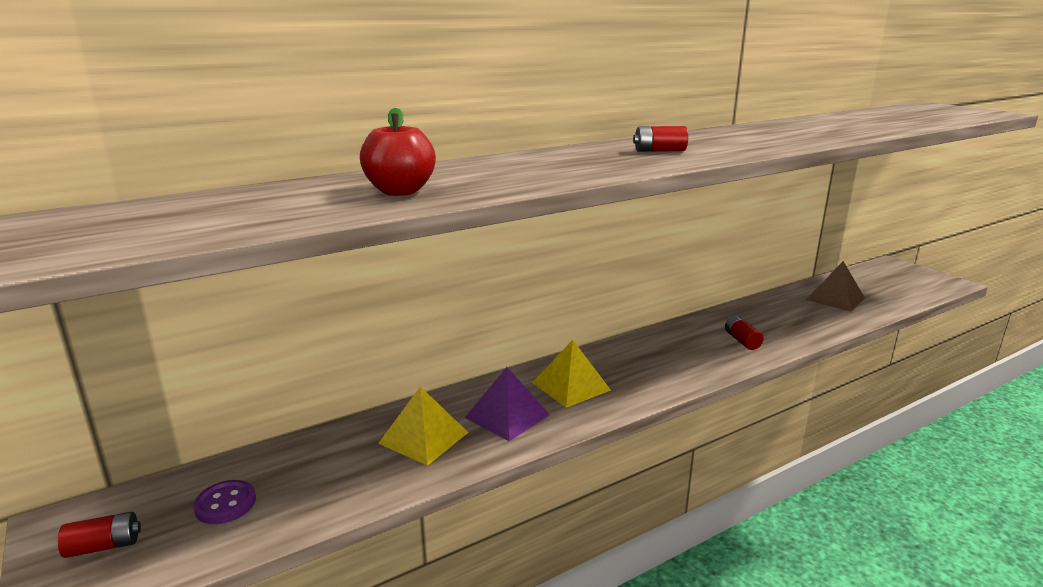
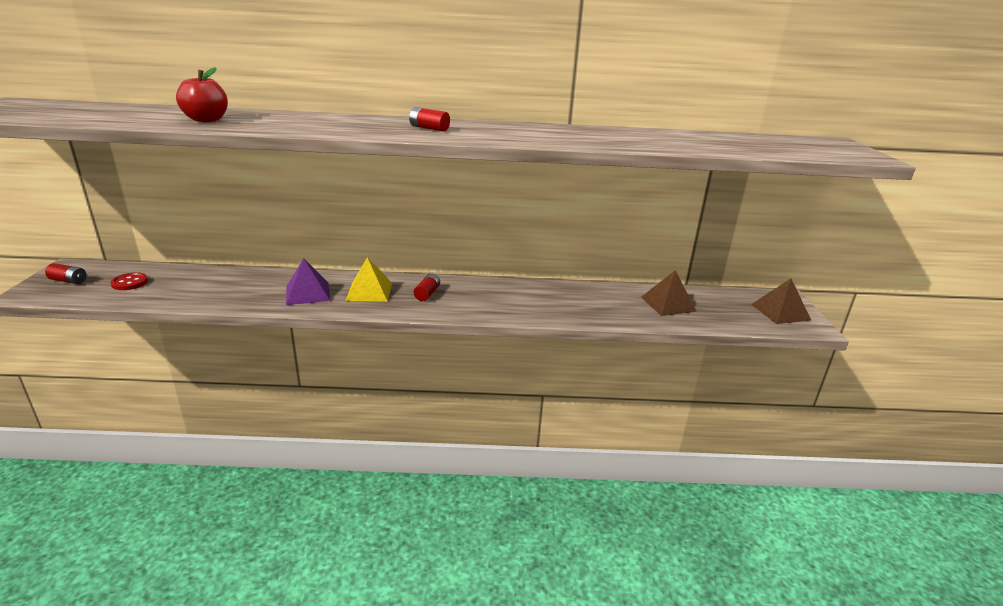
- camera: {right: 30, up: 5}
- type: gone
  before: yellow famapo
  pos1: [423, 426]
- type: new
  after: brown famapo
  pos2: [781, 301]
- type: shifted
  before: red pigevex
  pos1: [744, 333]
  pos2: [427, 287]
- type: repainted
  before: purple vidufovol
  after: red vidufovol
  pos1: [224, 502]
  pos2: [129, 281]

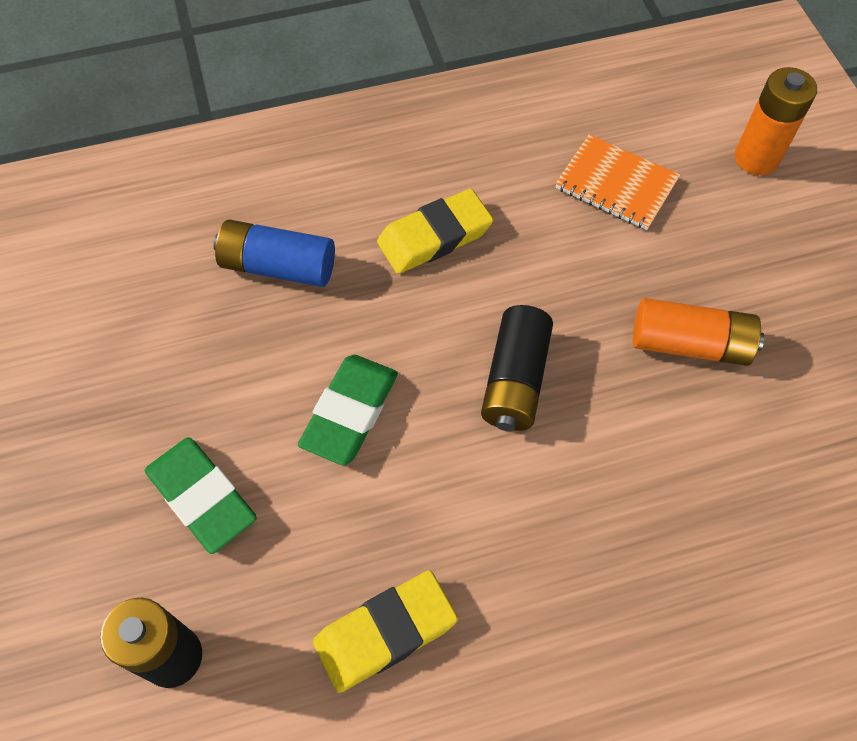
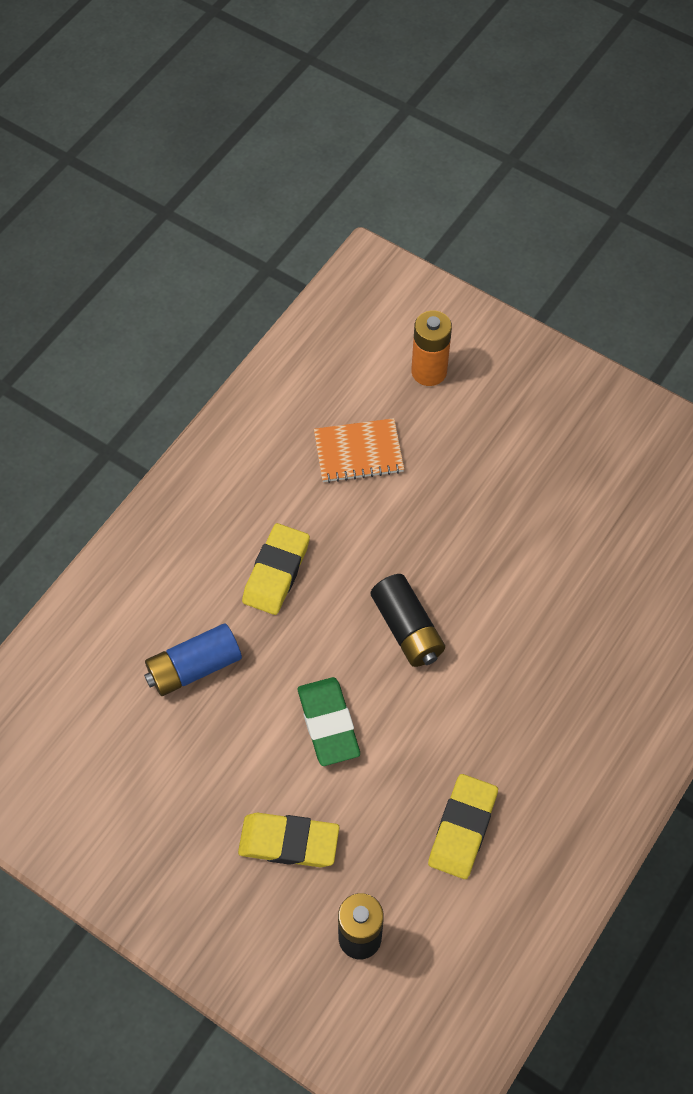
- camera: {right: -40, up: 0}
- type: gone
  before: orange pigevex
  pos1: [698, 332]
- type: repainted
  before: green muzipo
  after: yellow muzipo
  pos1: [201, 495]
  pos2: [288, 840]

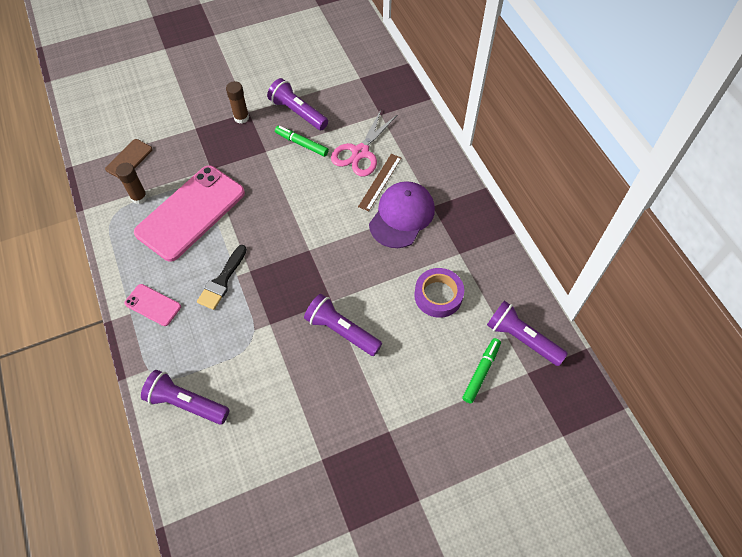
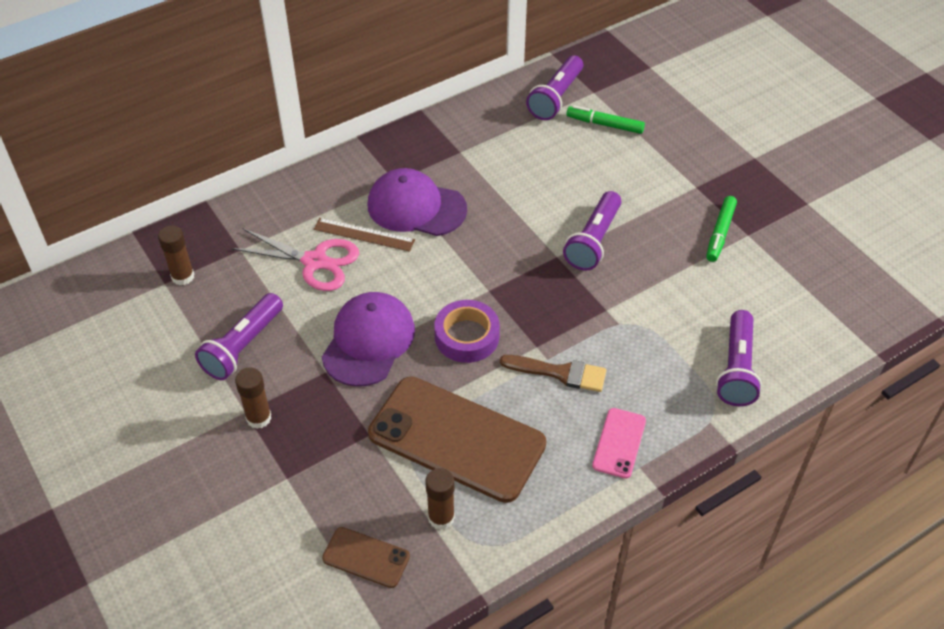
- camera: {right: -100, up: -10}
- type: new
  after: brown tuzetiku
  pos2: [176, 255]
- type: new
  after: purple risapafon
  pos2: [368, 339]
- type: shifted
  before: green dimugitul
  pos1: [302, 141]
  pos2: [721, 229]
- type: shifted
  before: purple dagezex
  pos1: [439, 293]
  pos2: [467, 331]
- type: repainted
  before: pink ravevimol
  after: brown ravevimol
  pos1: [189, 214]
  pos2: [457, 439]
- type: repainted
  before: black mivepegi
  after: brown mivepegi
  pos1: [222, 277]
  pos2: [553, 373]

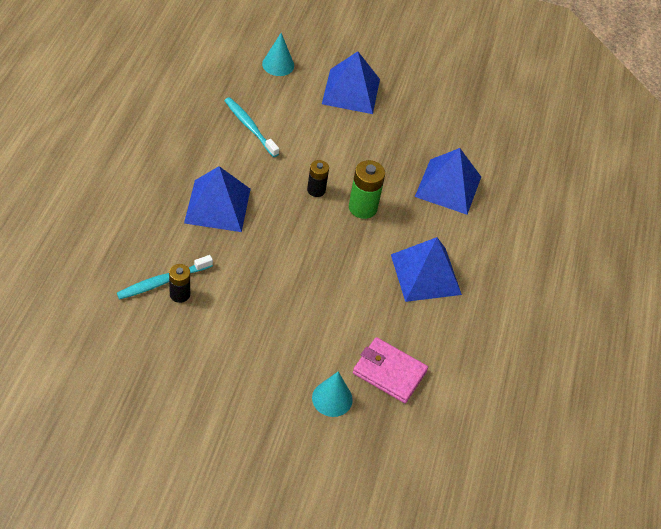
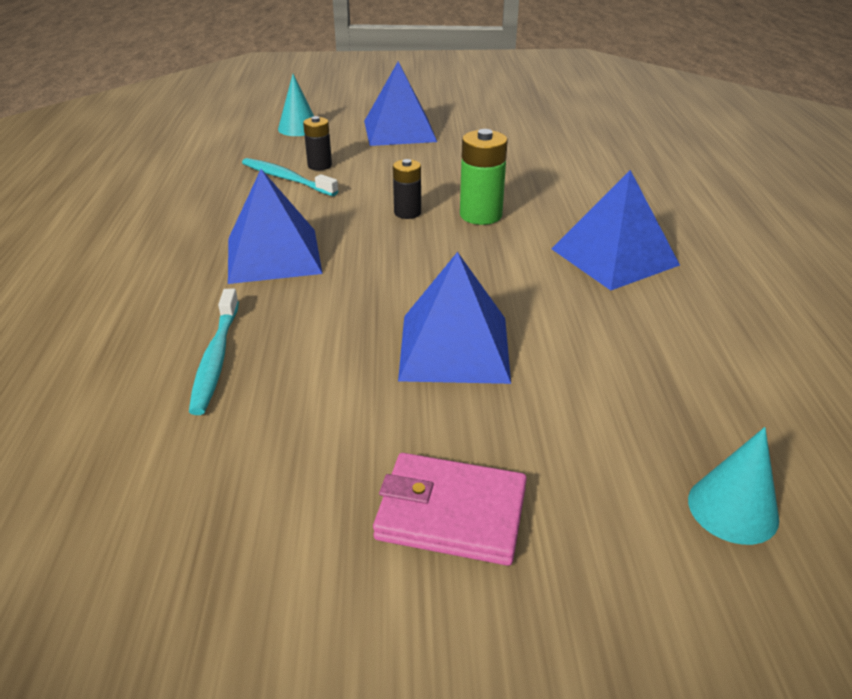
- camera: {right: -10, up: -15}
- type: shifted
  before: black pigevex
  pos1: [179, 283]
  pos2: [317, 143]
- type: shifted
  before: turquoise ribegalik
  pos1: [332, 394]
  pos2: [733, 486]
- type: shifted
  before: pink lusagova
  pos1: [390, 370]
  pos2: [450, 509]
- type: shifted
  before: blue famapo
  pos1: [448, 181]
  pos2: [454, 318]
- type: rotated
  before: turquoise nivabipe
  pos1: [165, 277]
  pos2: [214, 352]
  turn: -45

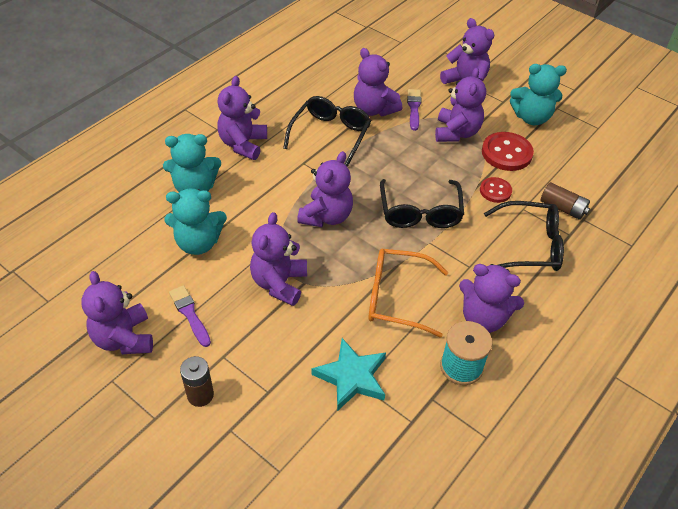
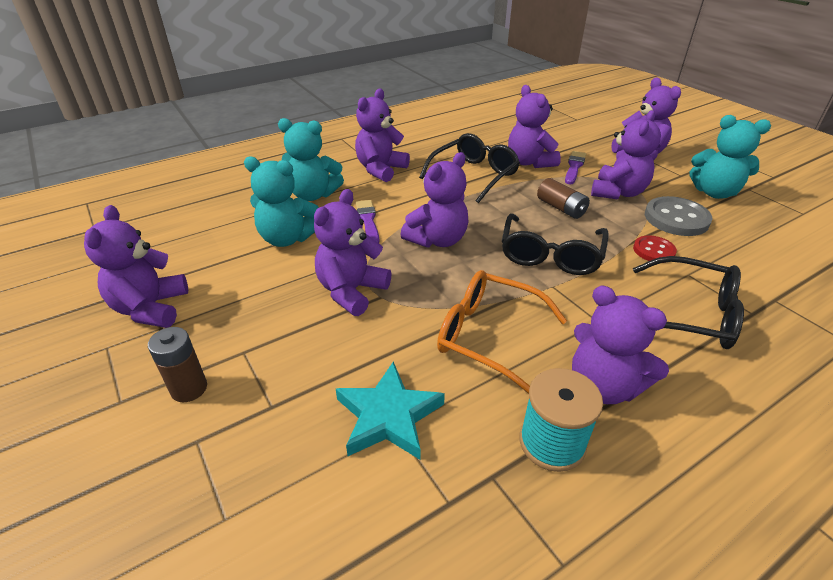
- camera: {right: 20, up: -10}
- type: shifted
  before: purple mivepegi
  pos1: [190, 316]
  pos2: [367, 221]
- type: shifted
  before: brown pigevex
  pos1: [565, 201]
  pos2: [563, 198]
- type: repainted
  before: red vidufovol
  after: grey vidufovol
  pos1: [508, 151]
  pos2: [679, 216]

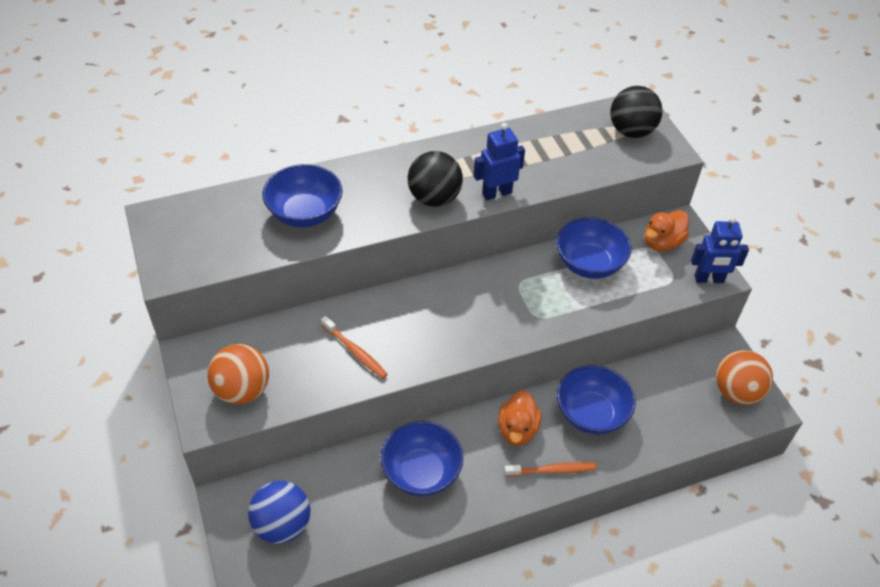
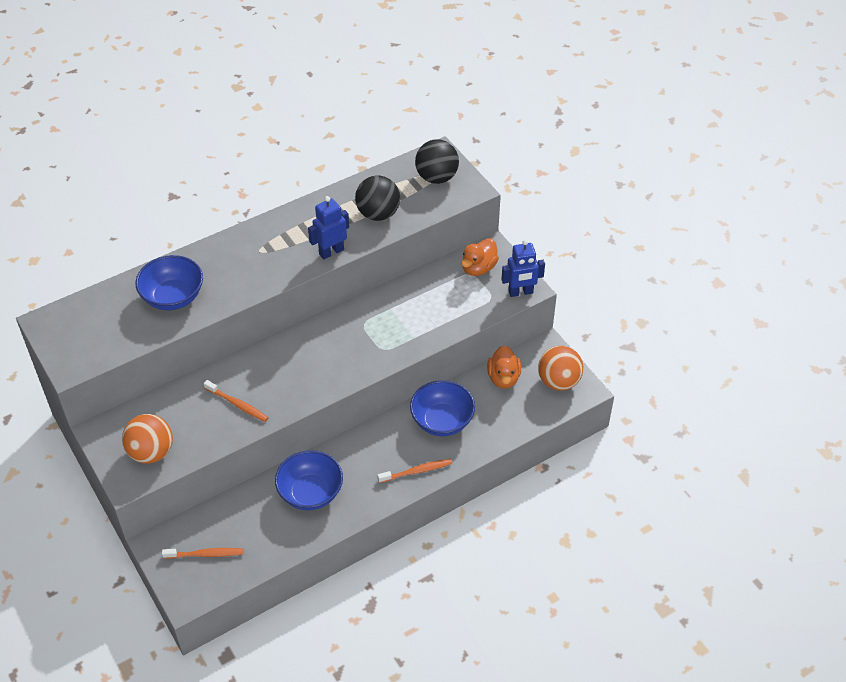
- camera: {right: -10, up: 0}
- type: gone
  before: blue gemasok
  pos1: [593, 248]
- type: shifted
  before: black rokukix
  pos1: [435, 179]
  pos2: [377, 198]
- type: shifted
  before: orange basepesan
  pos1: [519, 418]
  pos2: [504, 367]
- type: swapped
  before: blue rokukix
  after: orange nivabipe
  pos1: [279, 512]
  pos2: [203, 553]

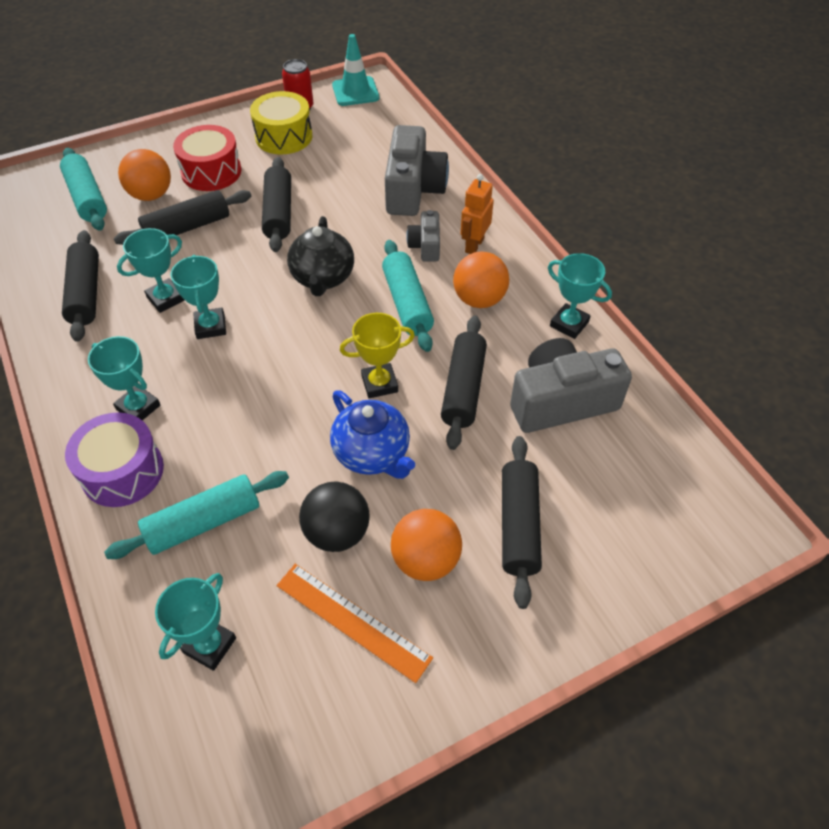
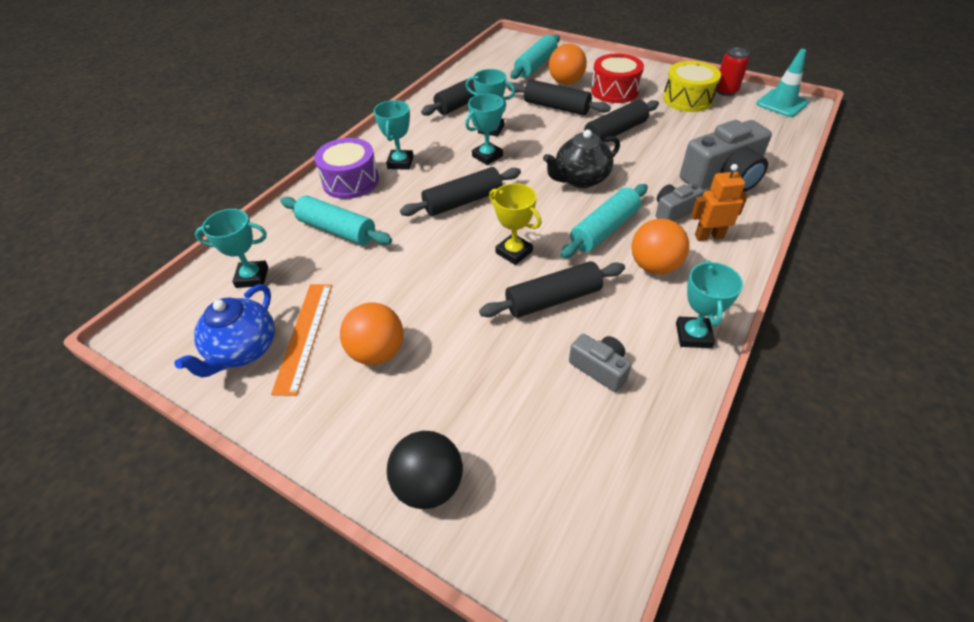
- camera: {right: 60, up: -5}
- type: shifted
  before: black rokukix
  pos1: [334, 516]
  pos2: [425, 470]
- type: shifted
  before: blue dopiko
  pos1: [372, 434]
  pos2: [224, 331]
- type: shifted
  before: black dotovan
  pos1: [522, 522]
  pos2: [460, 191]
- type: scaled
  before: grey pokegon
  pos1: [571, 385]
  pos2: [600, 363]
  scale: 0.52

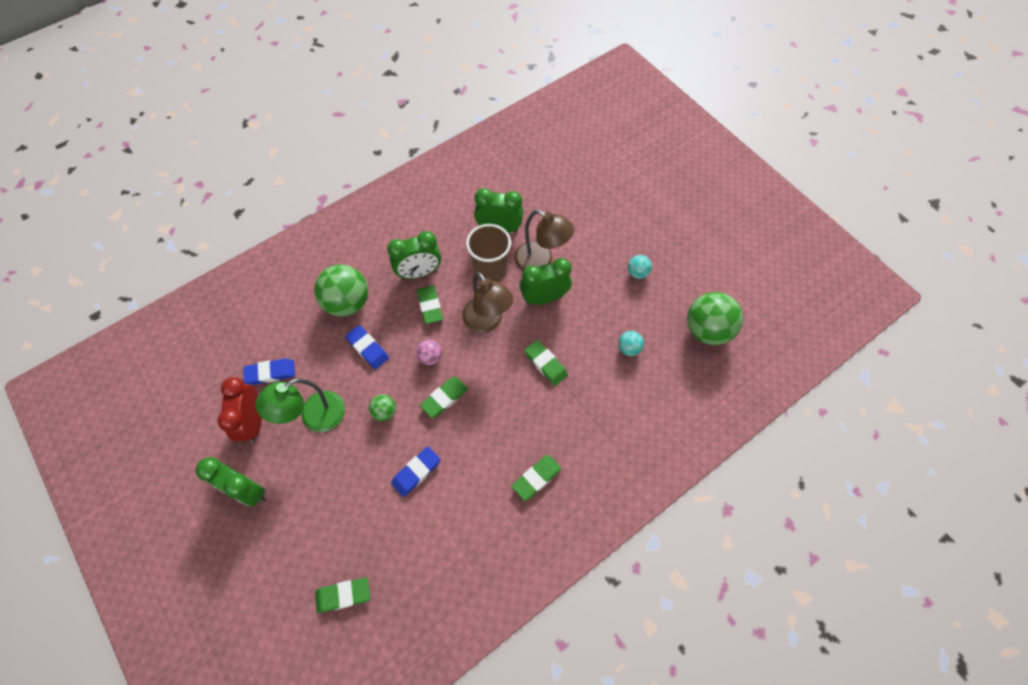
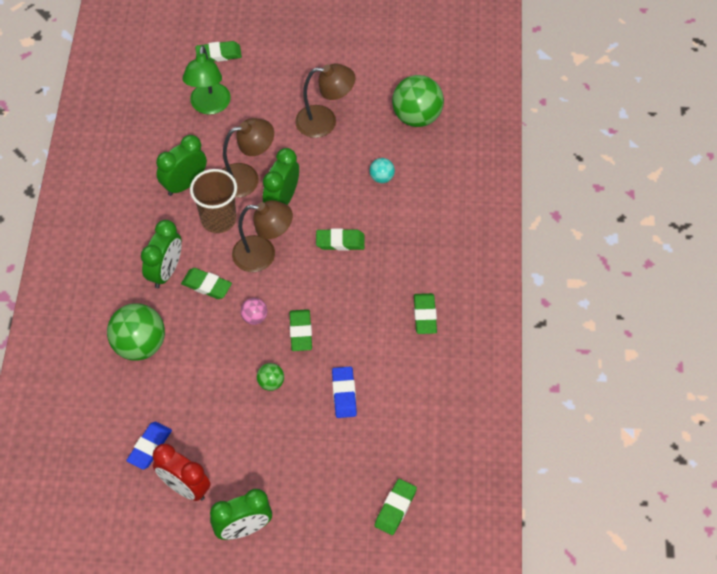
- camera: {right: -50, up: -5}
- type: gone
  before: blue muzipo
  pos1: [367, 347]
- type: new
  after: green muzipo
  pos2: [218, 51]
- type: shifted
  before: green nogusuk
  pos1: [300, 405]
  pos2: [206, 80]
- type: swapped
  before: turquoise rokukix
  after: brown nogusuk
  pos1: [640, 267]
  pos2: [325, 101]

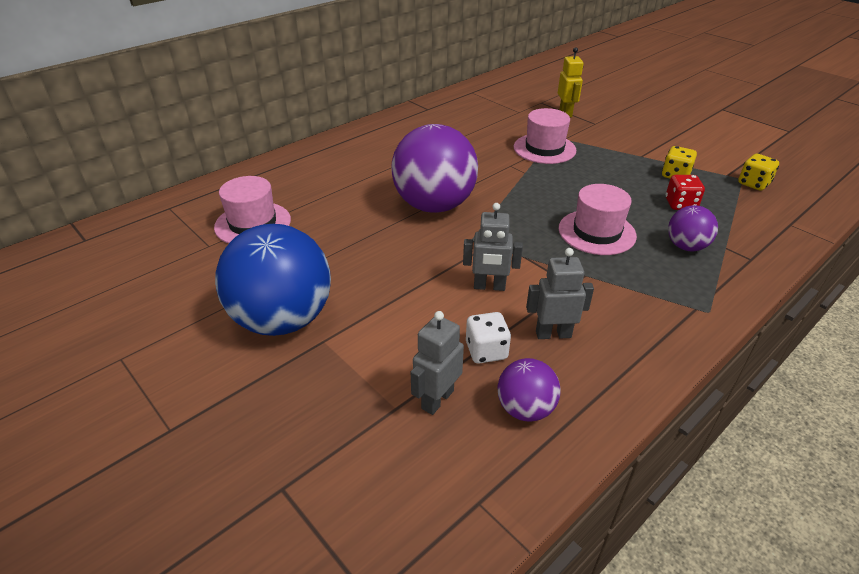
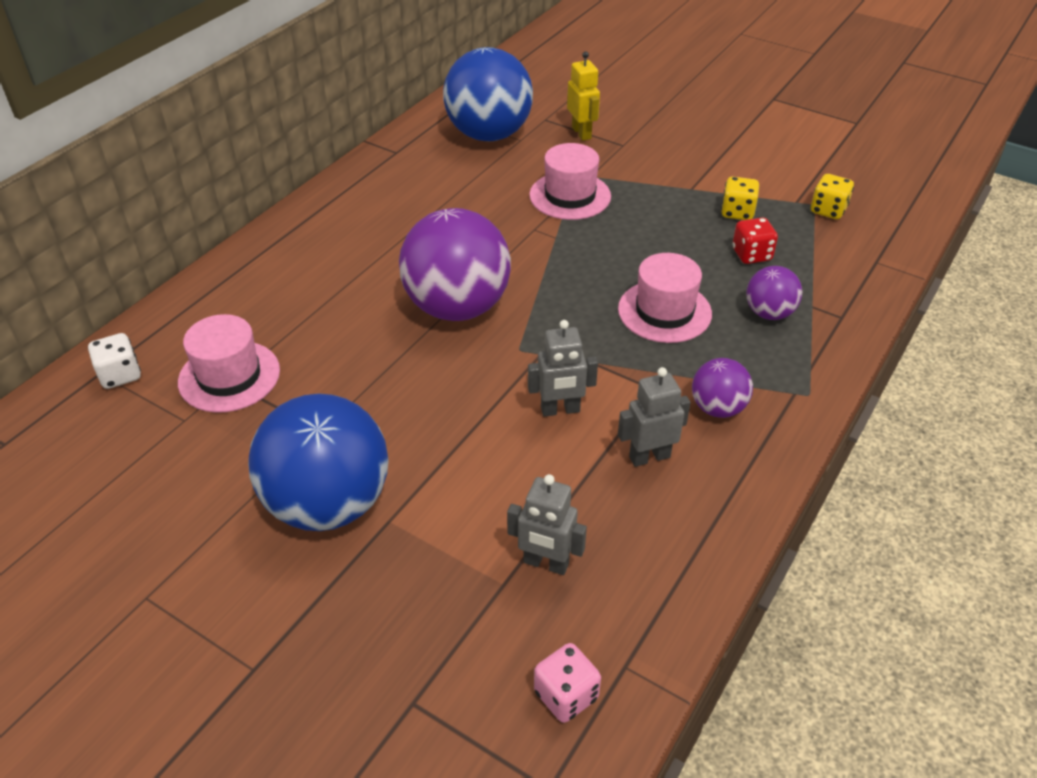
- camera: {right: -15, up: 5}
- type: new
  after: blue rokukix
  pos2: [488, 94]
- type: new
  after: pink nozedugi
  pos2: [567, 683]
- type: shifted
  before: white nozedugi
  pos1: [488, 337]
  pos2: [114, 361]
- type: shifted
  before: purple rokukix
  pos1: [529, 390]
  pos2: [722, 388]
- type: rotated
  before: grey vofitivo
  pos1: [437, 363]
  pos2: [547, 524]
  turn: -90

